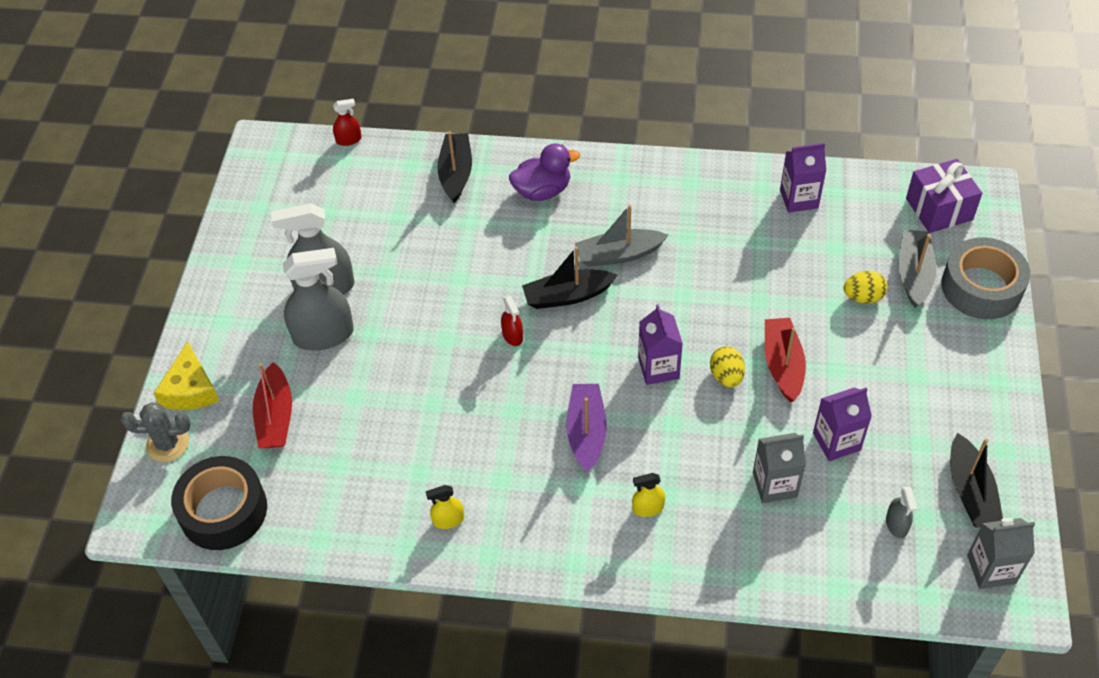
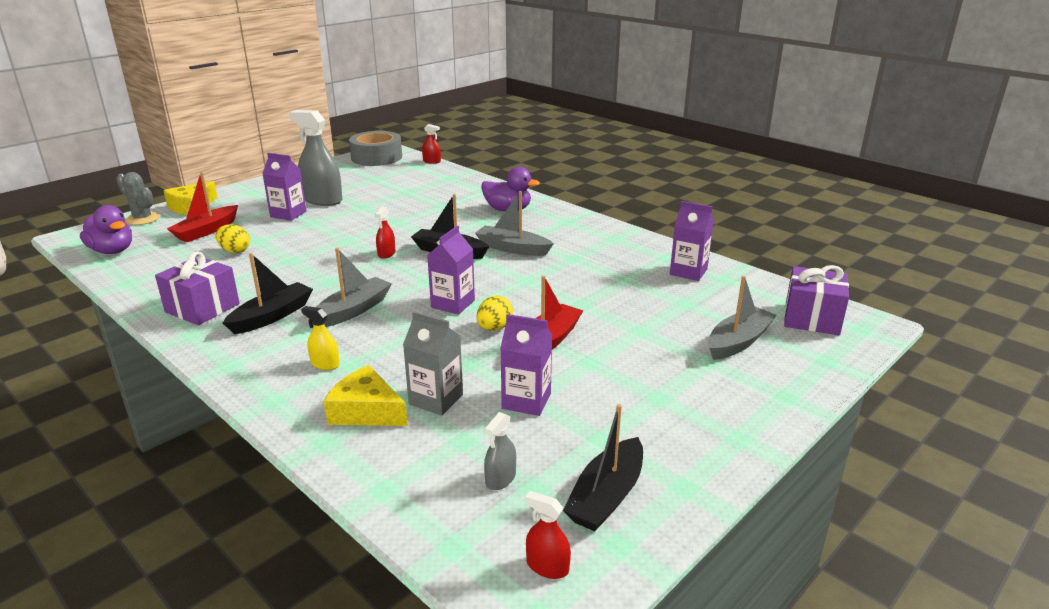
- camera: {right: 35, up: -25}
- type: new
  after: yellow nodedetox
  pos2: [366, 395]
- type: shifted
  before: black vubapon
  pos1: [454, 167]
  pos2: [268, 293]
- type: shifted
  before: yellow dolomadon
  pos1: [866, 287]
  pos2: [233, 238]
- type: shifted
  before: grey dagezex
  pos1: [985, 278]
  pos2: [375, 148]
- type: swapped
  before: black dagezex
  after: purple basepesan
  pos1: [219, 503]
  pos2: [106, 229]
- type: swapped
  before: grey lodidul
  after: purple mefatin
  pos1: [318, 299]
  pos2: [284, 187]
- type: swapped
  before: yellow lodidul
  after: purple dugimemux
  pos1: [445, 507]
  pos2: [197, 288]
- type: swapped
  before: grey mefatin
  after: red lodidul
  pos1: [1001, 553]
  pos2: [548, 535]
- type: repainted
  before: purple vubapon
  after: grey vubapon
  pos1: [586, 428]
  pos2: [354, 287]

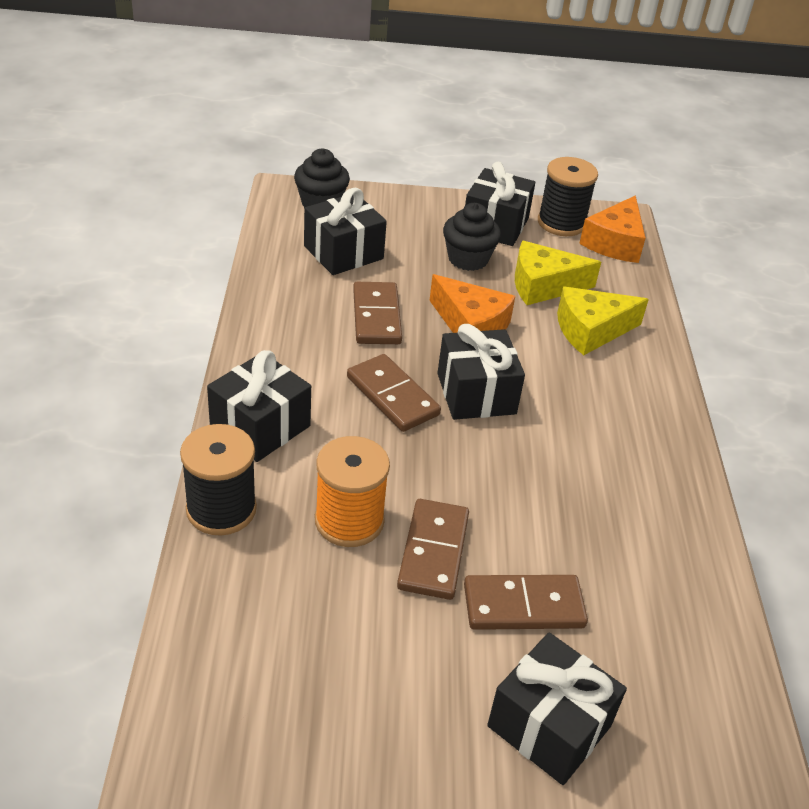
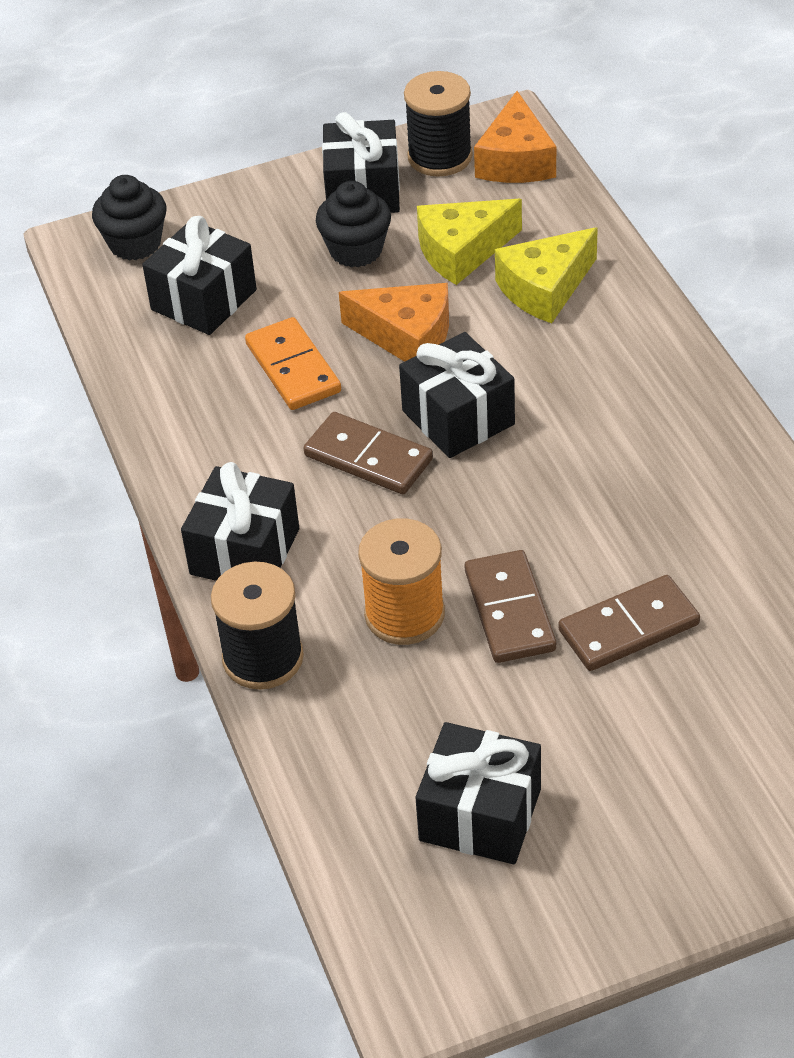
- camera: {right: -15, up: 5}
- type: shifted
  before: black dugimemux
  pos1: [557, 708]
  pos2: [478, 793]
- type: repainted
  before: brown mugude
  after: orange mugude
  pos1: [377, 313]
  pos2: [293, 363]

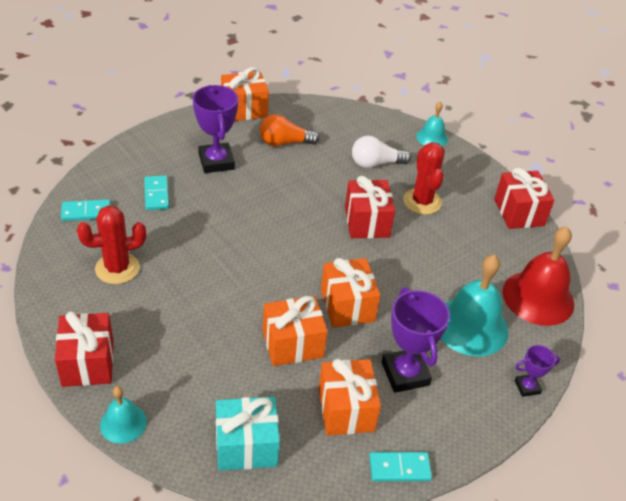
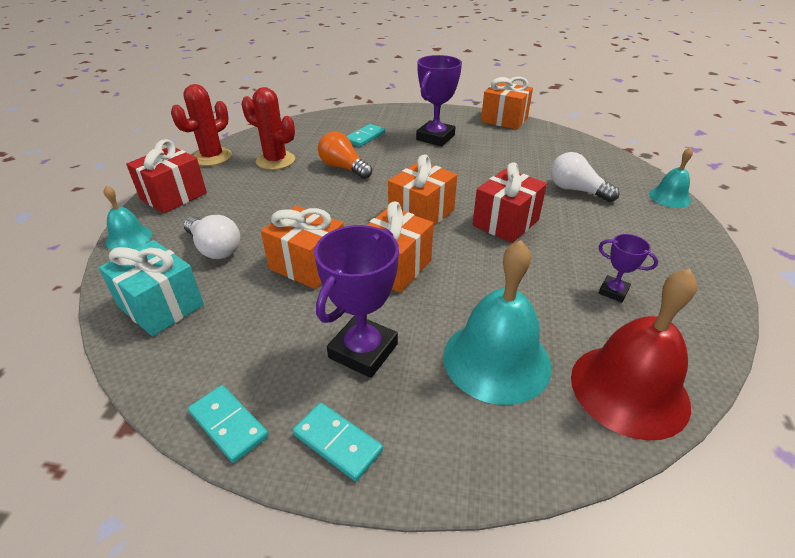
- camera: {right: 50, up: -5}
- type: gone
  before: red dugimemux
  pos1: [524, 198]
- type: new
  after: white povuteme
  pos2: [212, 237]
- type: shifted
  before: turquoise mugude
  pos1: [85, 210]
  pos2: [338, 442]
- type: shifted
  before: orange povuteme
  pos1: [290, 130]
  pos2: [345, 155]
- type: shifted
  before: orange dugimemux
  pos1: [350, 397]
  pos2: [422, 190]
- type: shifted
  before: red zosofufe
  pos1: [424, 178]
  pos2: [201, 125]
- type: shifted
  before: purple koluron
  pos1: [537, 371]
  pos2: [628, 268]

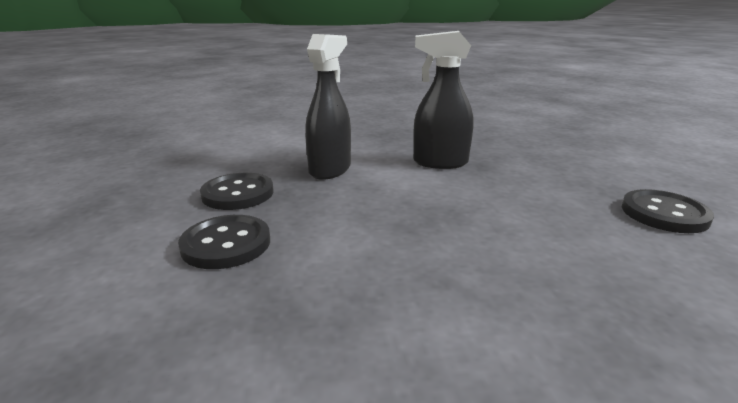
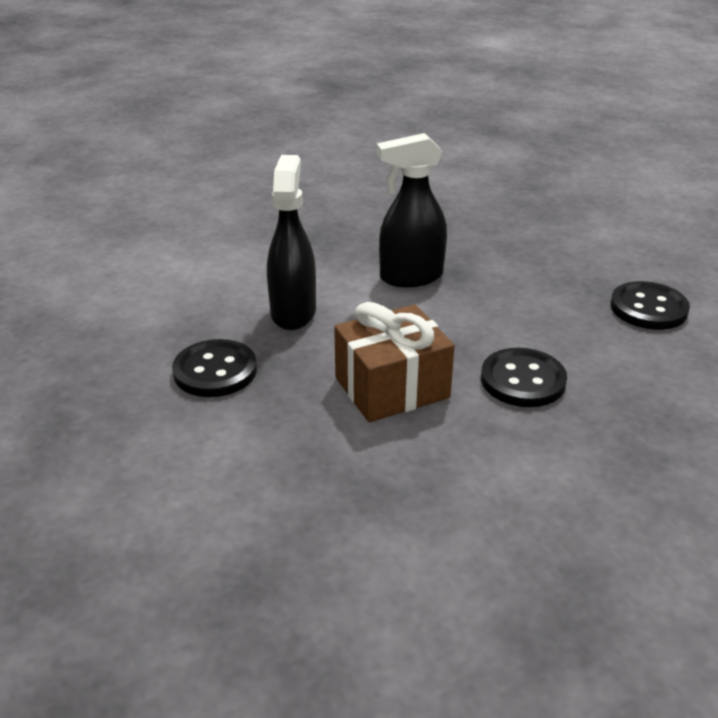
- camera: {right: -20, up: 10}
- type: new
  after: brown dugimemux
  pos2: [394, 362]
- type: shifted
  before: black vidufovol
  pos1: [224, 242]
  pos2: [524, 377]

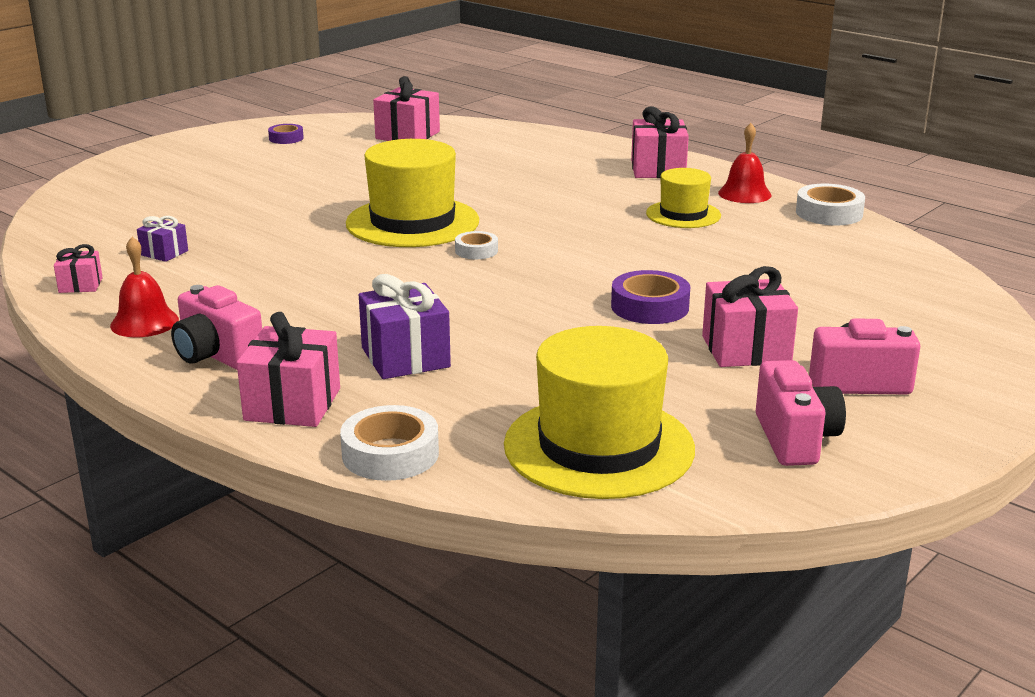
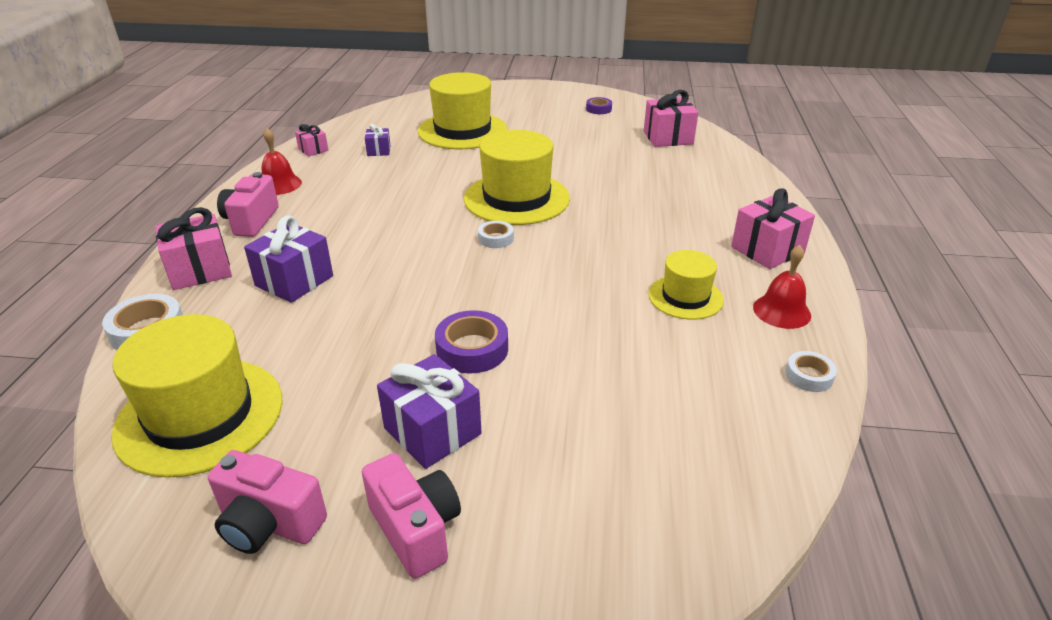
- camera: {right: 55, up: 10}
- type: new
  after: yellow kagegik
  pos2: [462, 110]
- type: repainted
  before: pink dugimemux
  after: purple dugimemux
  pos1: [750, 316]
  pos2: [429, 411]
- type: rotated
  before: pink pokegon
  pos1: [801, 413]
  pos2: [267, 502]
  turn: 60
- type: scaled
  before: white dagezex
  pos1: [830, 204]
  pos2: [811, 371]
  scale: 0.61

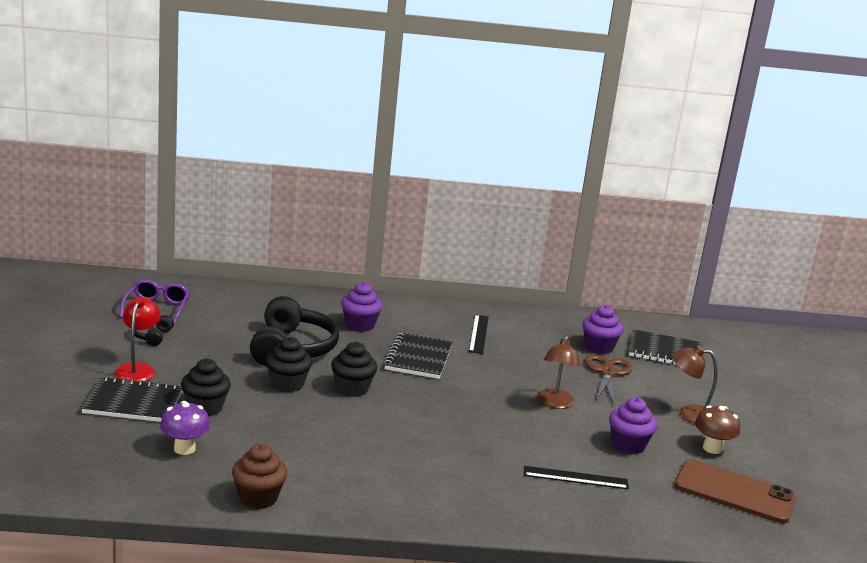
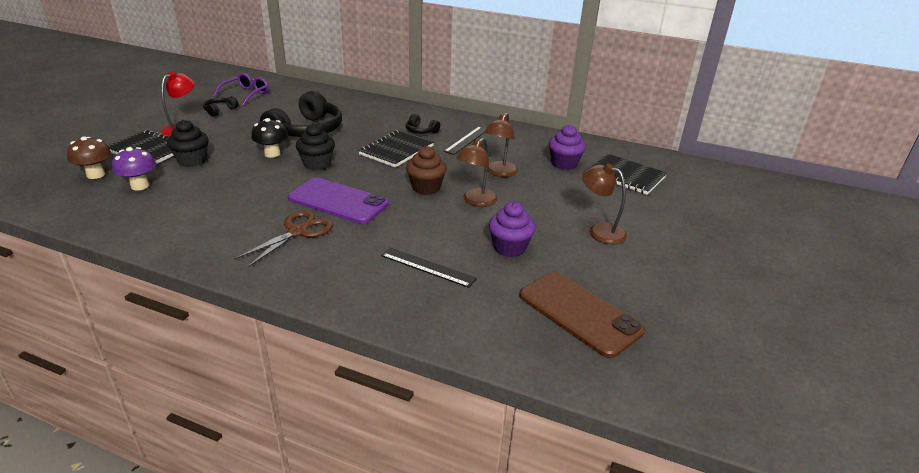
- camera: {right: 25, up: 10}
- type: gone
  before: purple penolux
  pos1: [362, 307]
- type: new
  after: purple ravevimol
  pos2: [338, 201]
- type: new
  after: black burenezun
  pos2: [423, 124]
- type: new
  after: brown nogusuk
  pos2: [501, 145]
- type: shifted
  before: brown penolux
  pos1: [259, 476]
  pos2: [426, 170]
- type: shifted
  before: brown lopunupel
  pos1: [608, 379]
  pos2: [283, 239]
- type: shifted
  before: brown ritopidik
  pos1: [717, 429]
  pos2: [89, 157]
- type: swapped
  before: black penolux
  after: black ritopidik
  pos1: [289, 364]
  pos2: [269, 138]

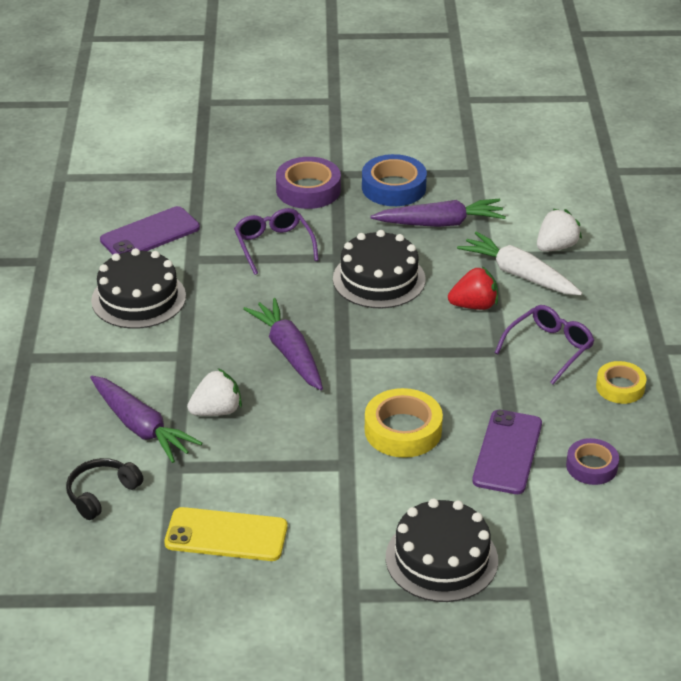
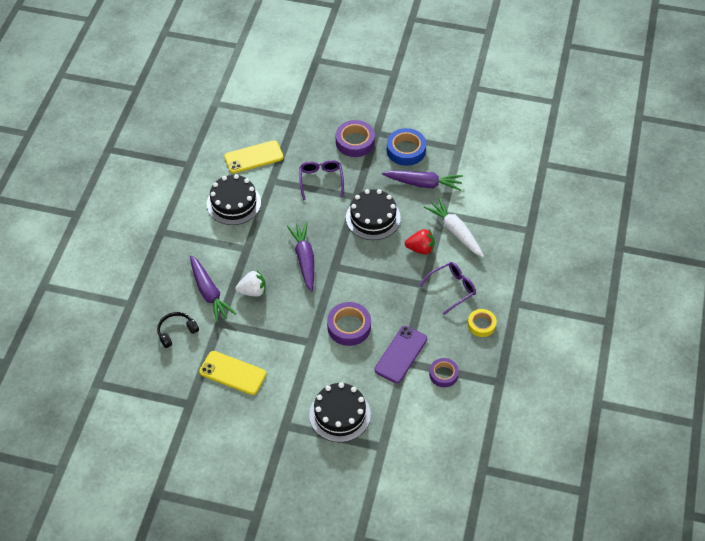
- camera: {right: 15, up: 15}
- type: gone
  before: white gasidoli
  pos1: [559, 230]
- type: repainted
  before: purple ravevimol
  after: yellow ravevimol
  pos1: [150, 230]
  pos2: [254, 156]
- type: repainted
  before: yellow dagezex
  after: purple dagezex
  pos1: [404, 423]
  pos2: [349, 324]

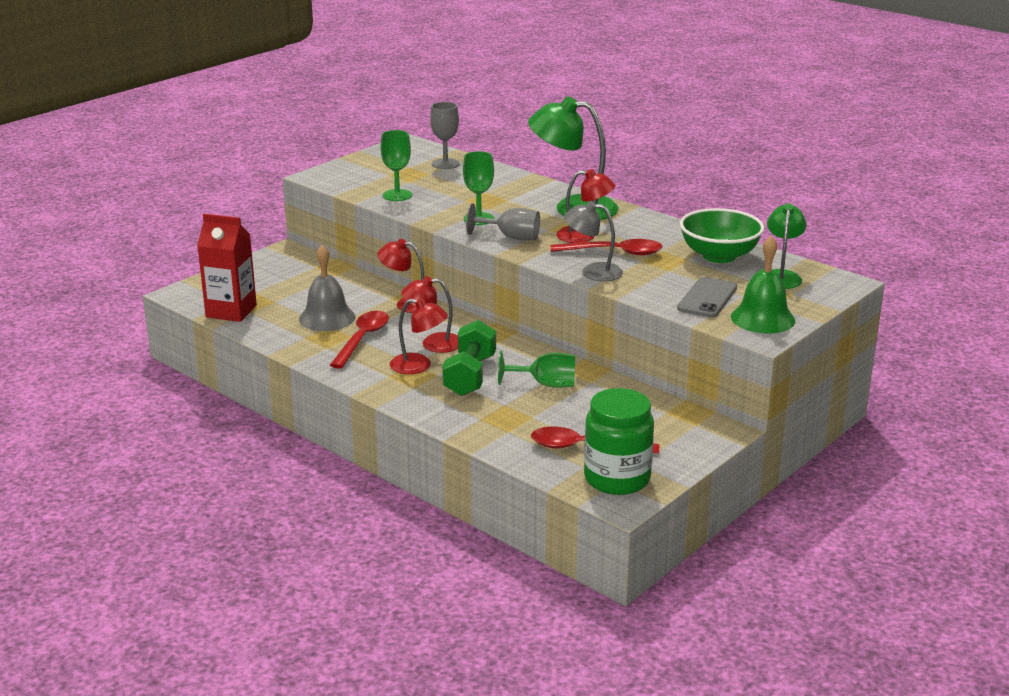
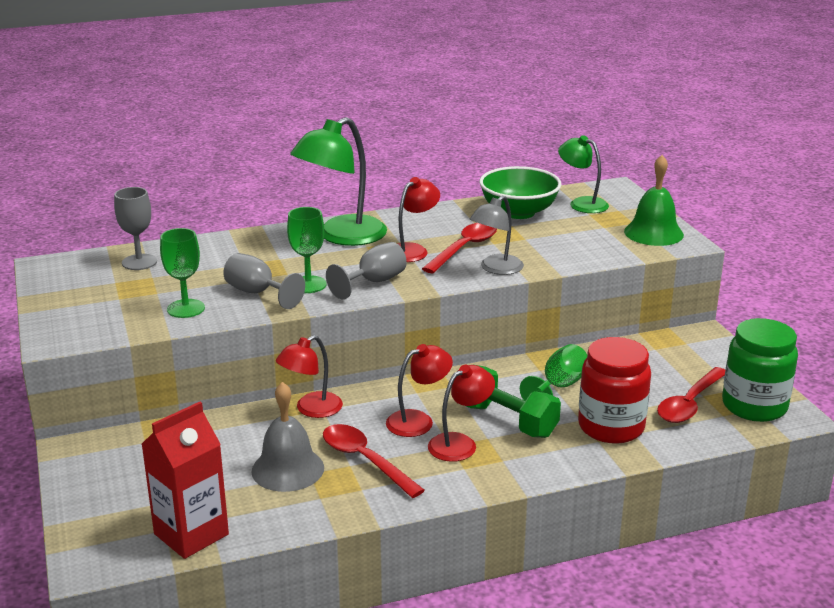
- camera: {right: -60, up: 0}
- type: gone
  before: grey ravevimol
  pos1: [707, 297]
- type: new
  after: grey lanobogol
  pos2: [264, 281]
- type: new
  after: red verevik
  pos2: [614, 390]
- type: rotated
  before: red nogusuk
  pos1: [429, 314]
  pos2: [419, 390]
  turn: -150

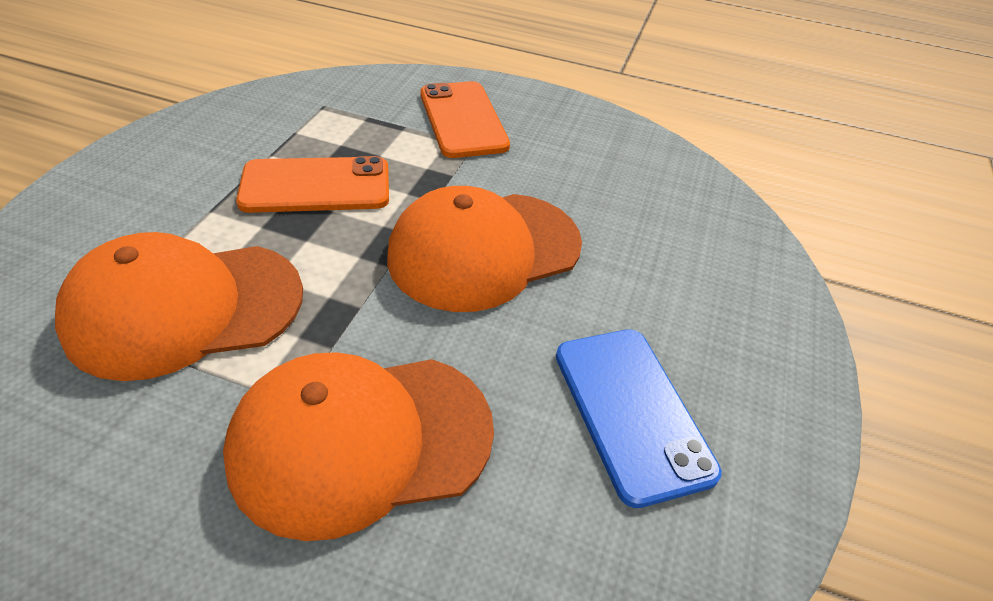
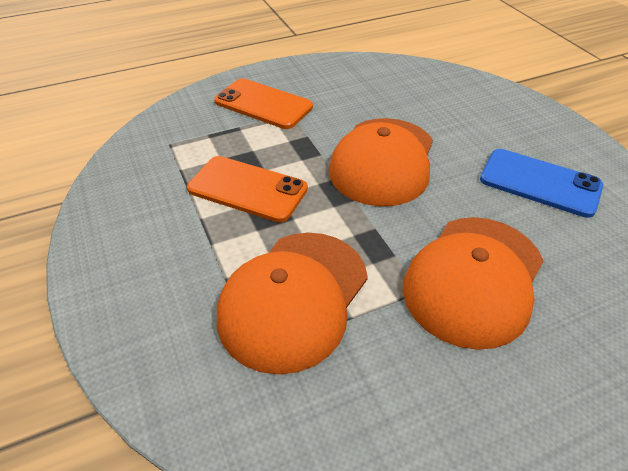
- camera: {right: -40, up: 0}
- type: rotated
  before: orange ravevimol
  pos1: [312, 184]
  pos2: [247, 189]
  turn: 75

